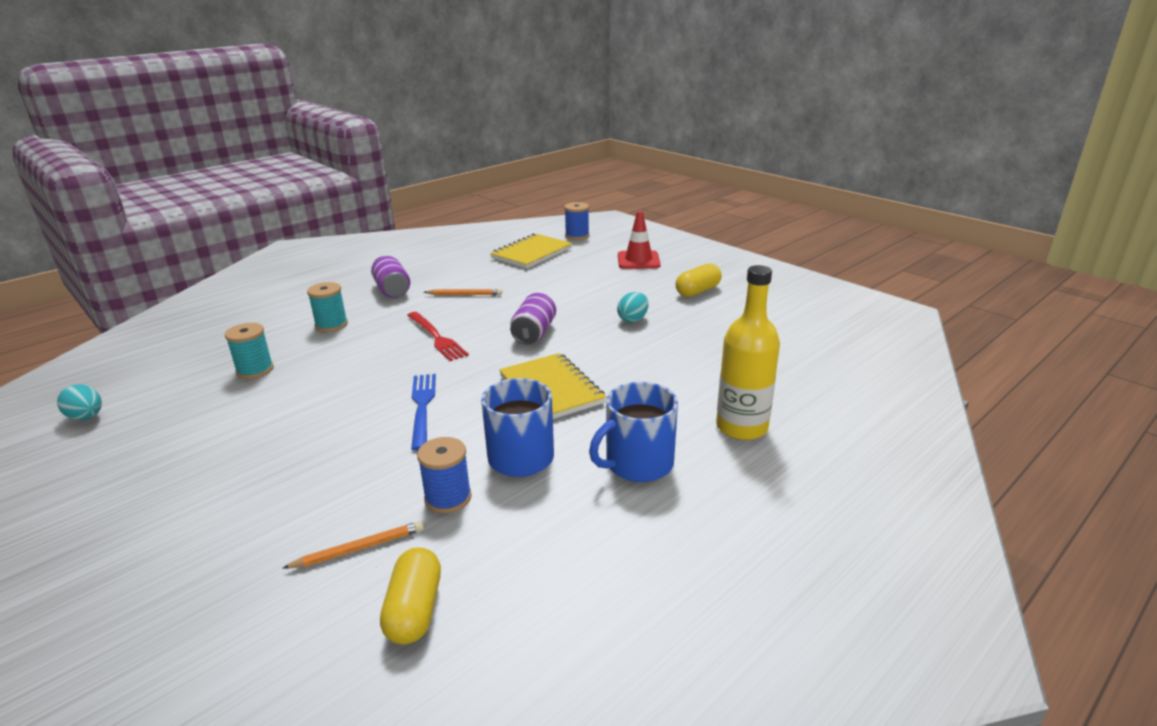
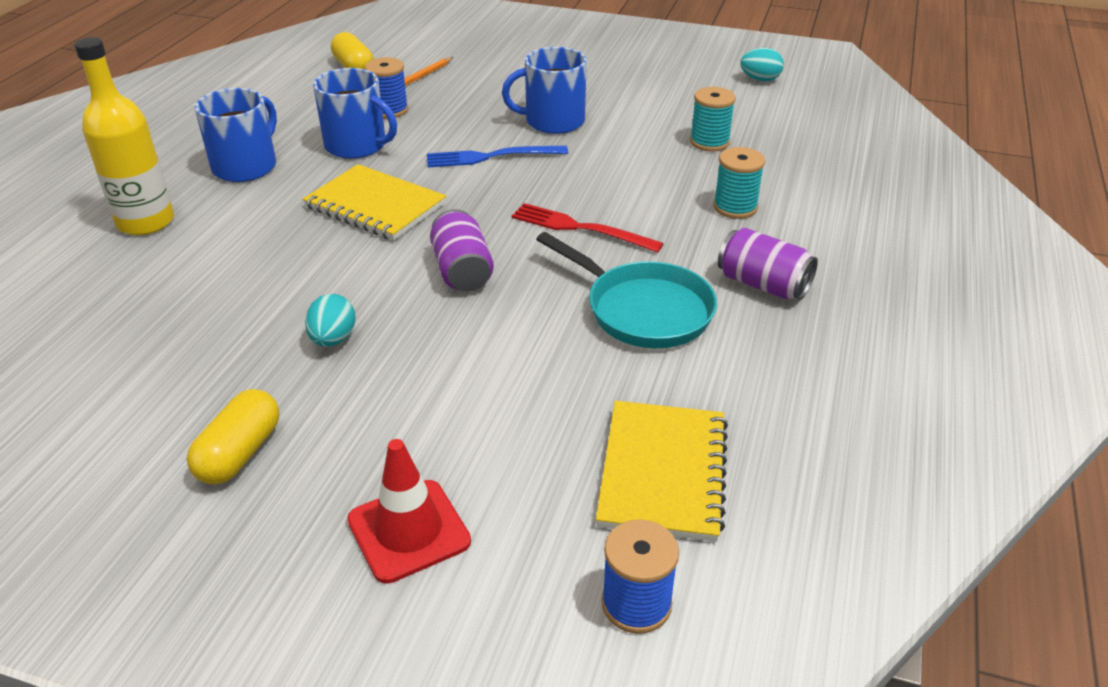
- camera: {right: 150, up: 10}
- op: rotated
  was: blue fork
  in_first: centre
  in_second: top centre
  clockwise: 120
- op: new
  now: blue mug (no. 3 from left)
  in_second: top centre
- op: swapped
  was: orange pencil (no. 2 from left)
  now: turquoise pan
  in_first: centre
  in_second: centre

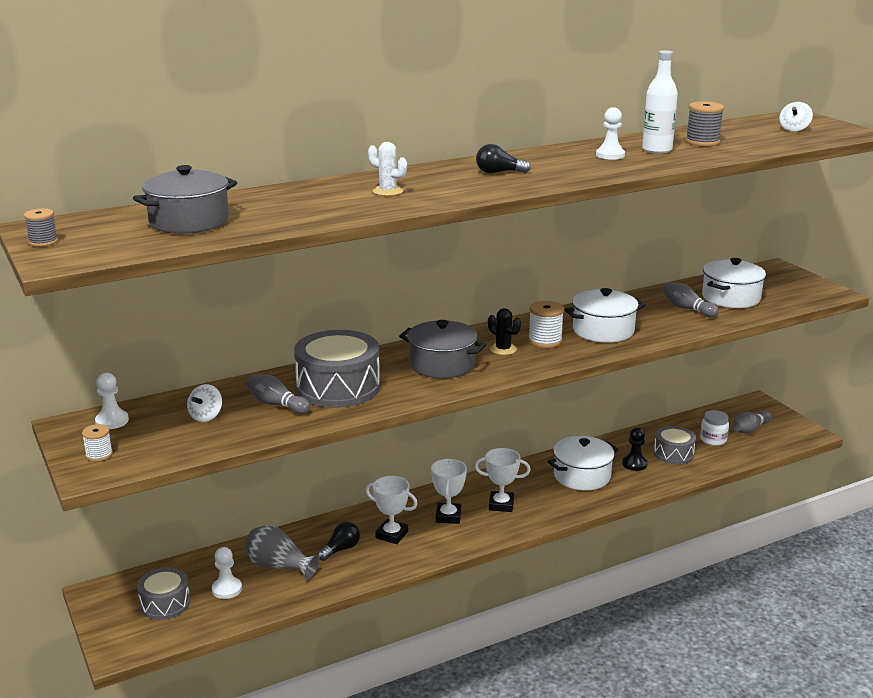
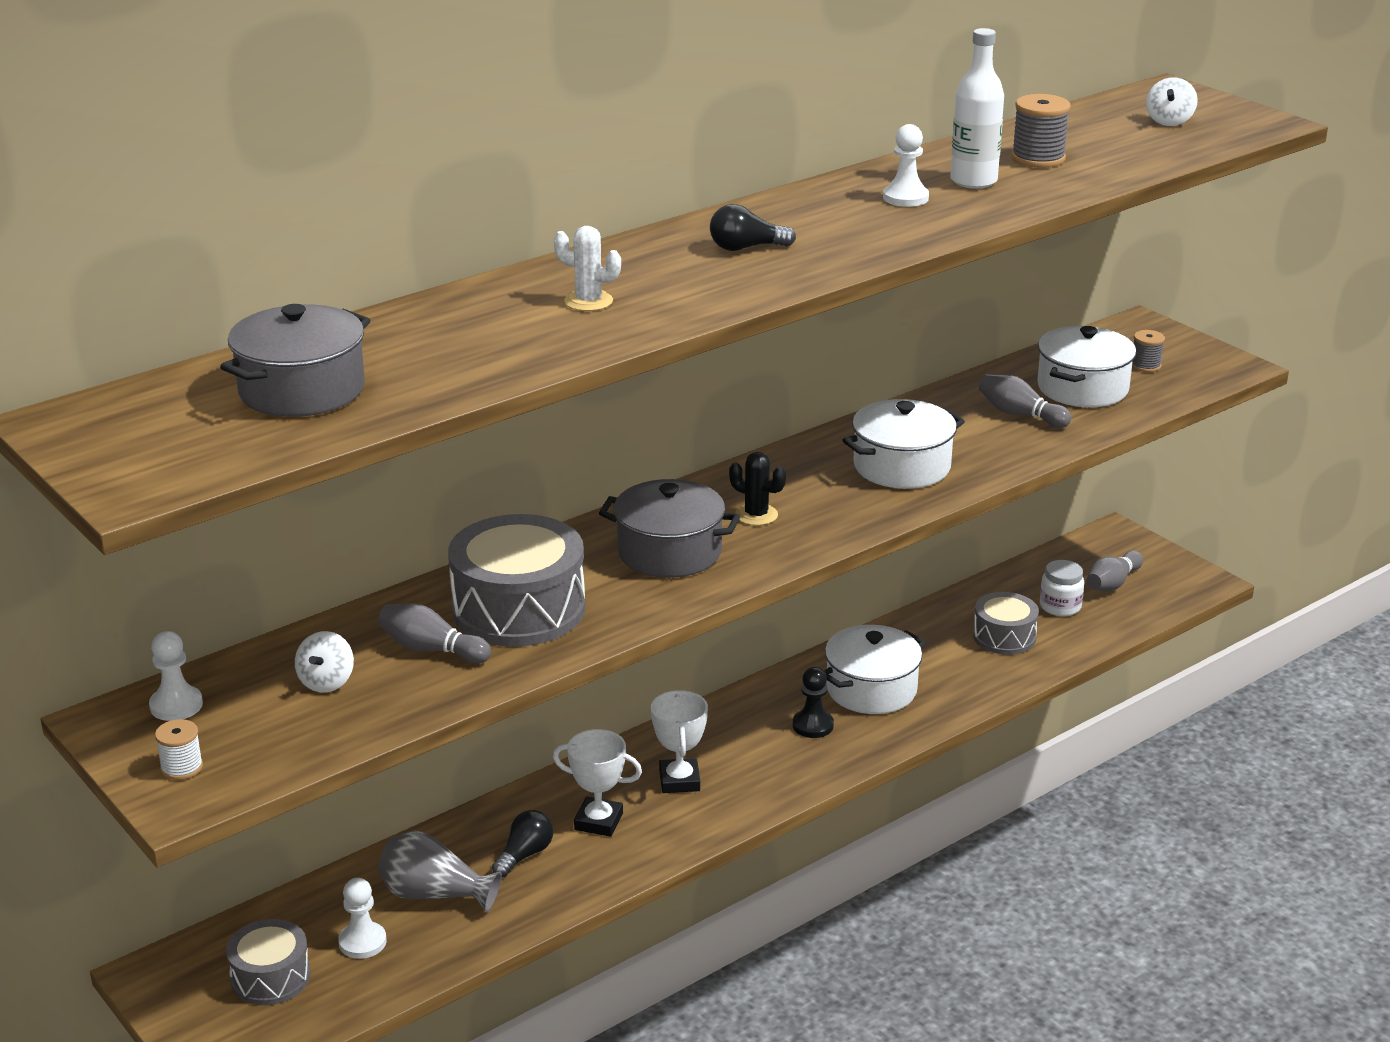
- camera: {right: -10, up: 5}
- op: shifted
  was: black pawn
  in_first: middle right
  in_second: bottom centre
- op: shifted
  was: grey spool (no. 1 from left in the first image)
  now: grey spool (no. 2 from left)
  in_first: top left
  in_second: middle right
- op: gone
  was: white trophy (no. 3 from left)
  in_first: bottom centre
- op: gone
  was: white spool (no. 2 from left)
  in_first: centre

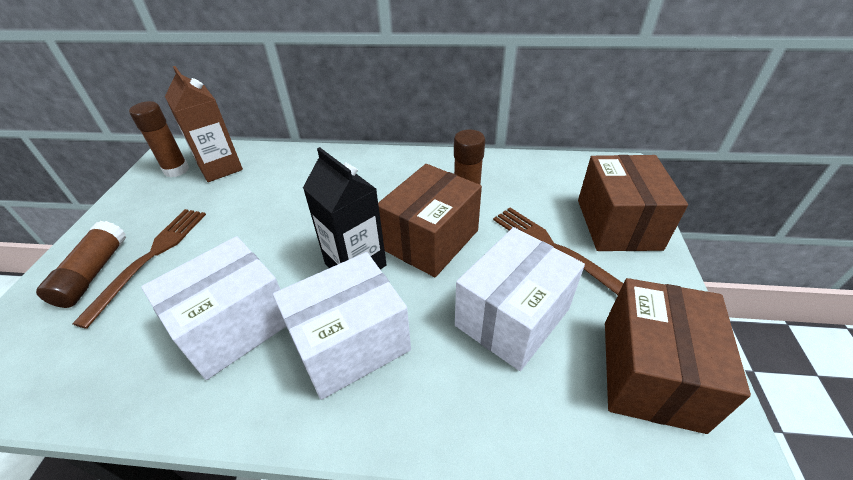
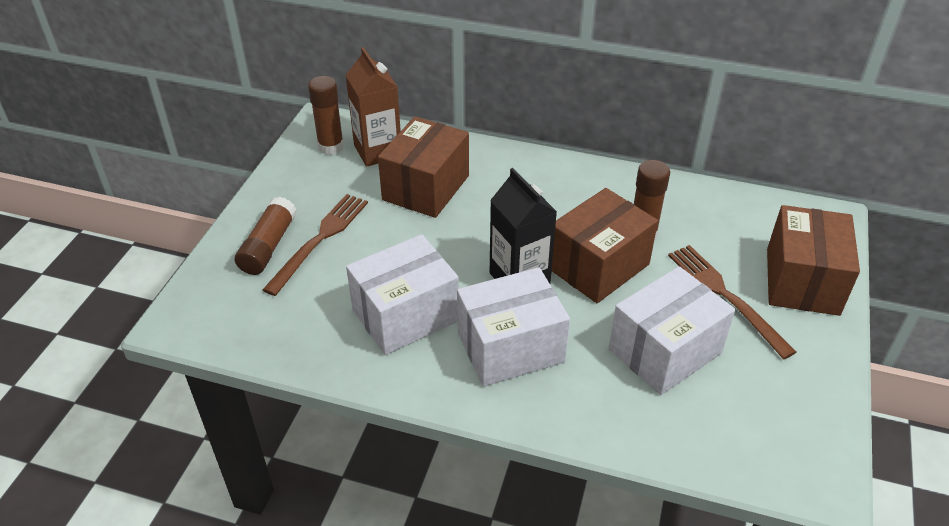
- camera: {right: 10, up: 0}
- op: shifted
  was: brown box (no. 3 from left in the first image)
  now: brown box (no. 1 from left)
  in_first: bottom right
  in_second: top centre

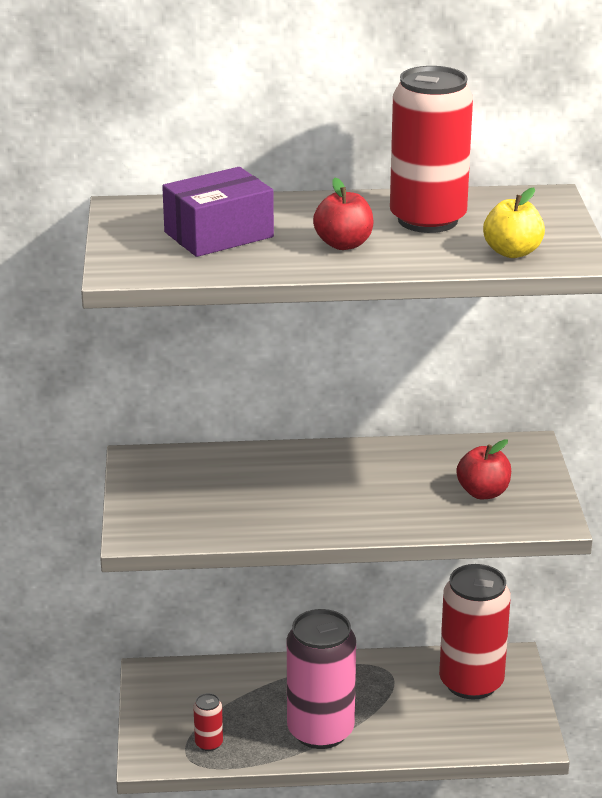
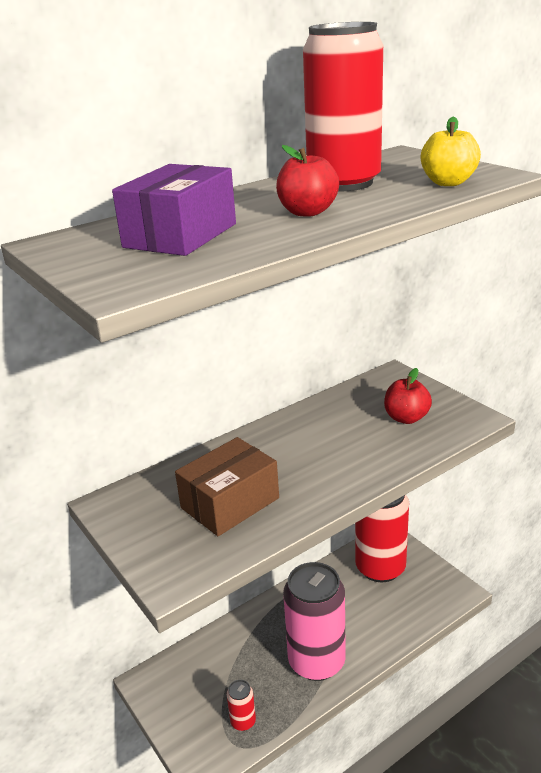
- camera: {right: -30, up: 0}
- op: new
  now: brown box
  in_second: centre

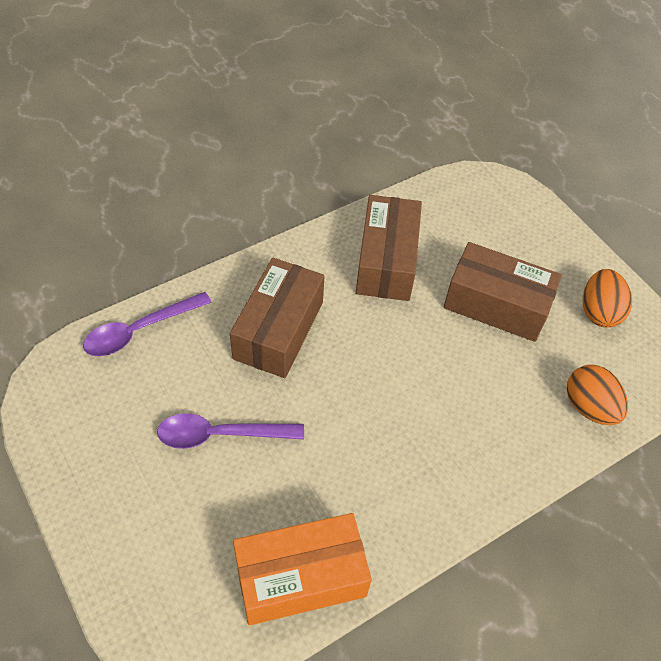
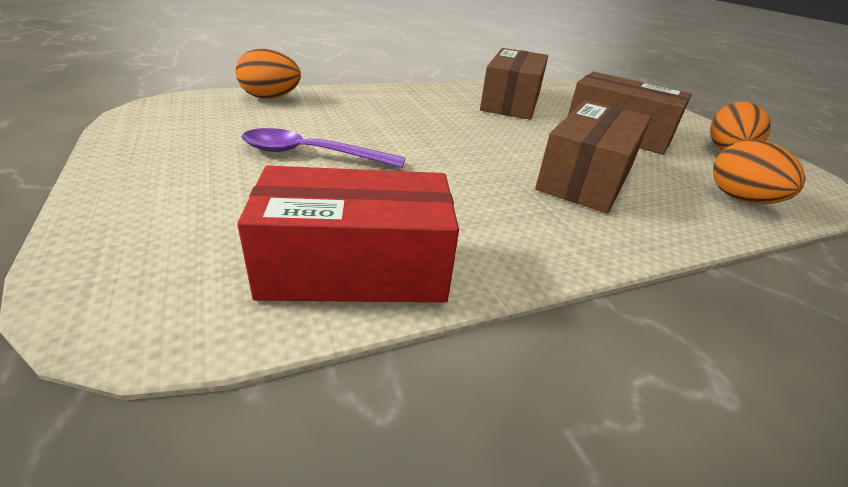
- camera: {right: 10, up: -20}
- op: swapped
  was: purple spoon (no. 1 from left)
  now: orange egg (no. 1 from left)
  in_first: middle left
  in_second: top left
- op: repainted
  was: orange box
  now: red box
  in_first: bottom centre
  in_second: centre
- op: shifted
  was: brown box (no. 1 from left in the first image)
  now: brown box (no. 2 from left)
  in_first: centre
  in_second: top right

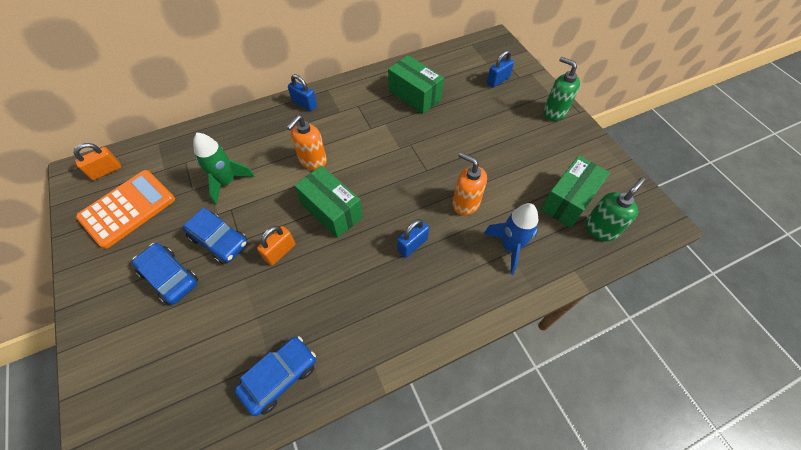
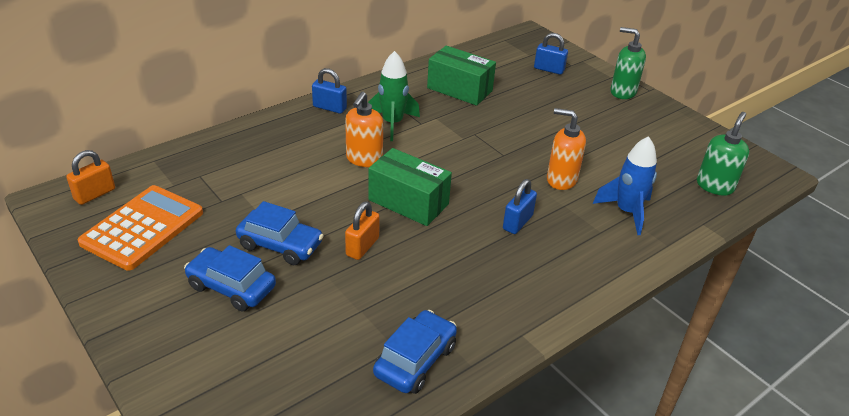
- camera: {right: -15, up: -20}
- op: shifted
  was: green rocket
  in_first: middle left
  in_second: top centre
- op: rotated
  was: blue padlock (no. 3 from left)
  in_first: top centre
  in_second: top centre
  clockwise: 75
- op: gone
  was: green box (no. 3 from left)
  in_first: middle right

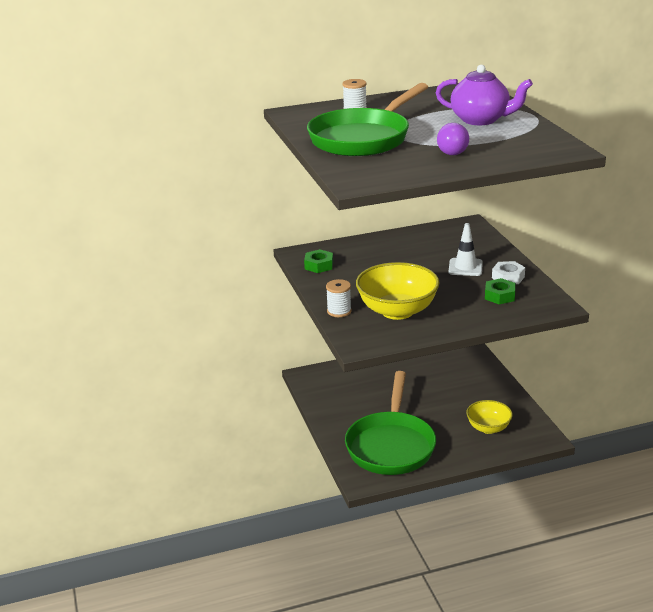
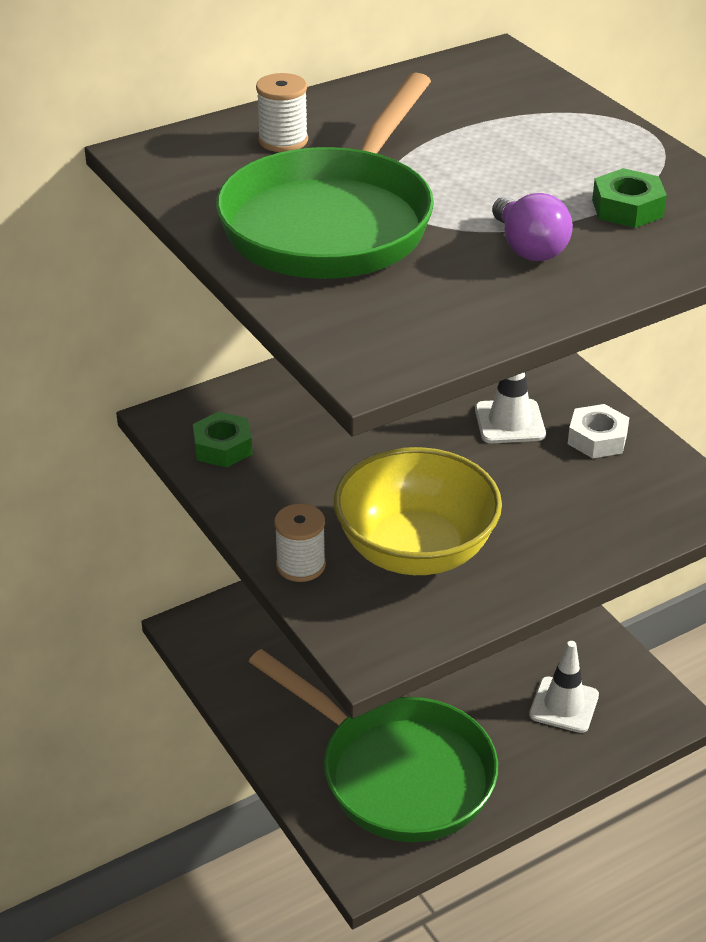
- camera: {right: -15, up: 10}
- op: rotated
  was: green pan (no. 2 from left)
  in_first: bottom centre
  in_second: bottom centre
  clockwise: -45
- op: swapped
  was: yellow bowl (no. 2 from left)
  now: white traffic cone (no. 2 from left)
  in_first: bottom right
  in_second: bottom right
- op: shifted
  was: green nut (no. 2 from left)
  in_first: middle right
  in_second: top right
- op: gone
  was: purple teapot
  in_first: top right

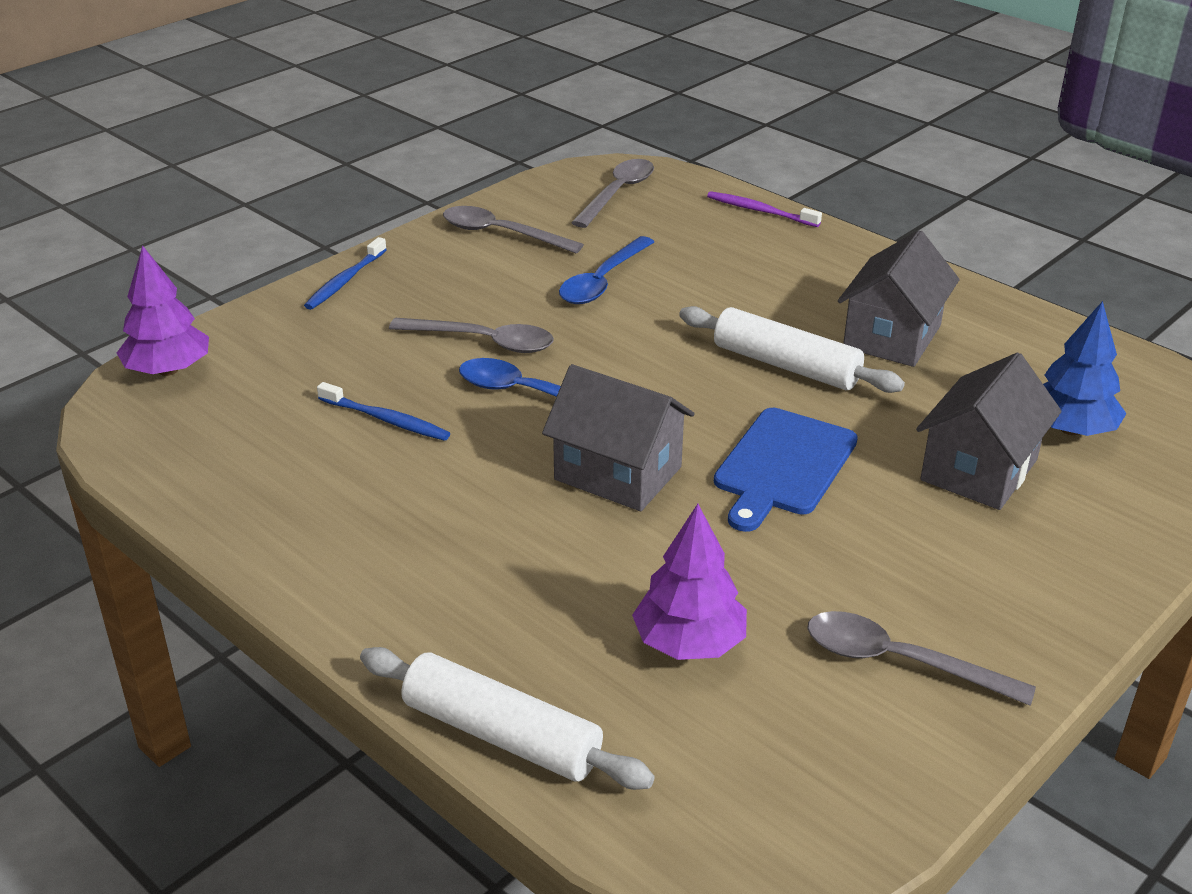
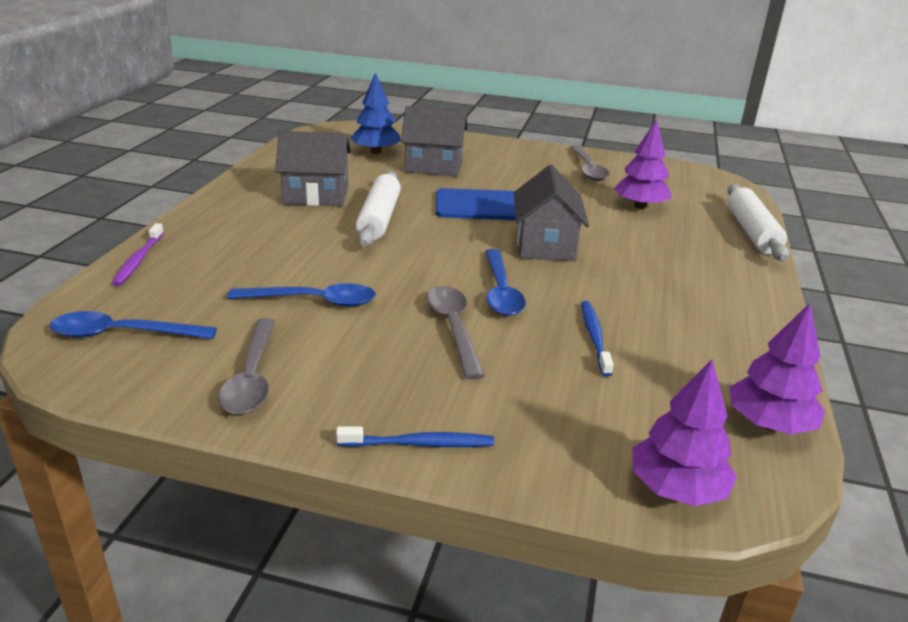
- camera: {right: -120, up: -5}
- op: repainted
  was: grey spoon (no. 3 from left)
  now: blue spoon (no. 1 from left)
  in_first: top centre
  in_second: middle left
- op: new
  now: purple tree (no. 3 from left)
  in_second: middle right

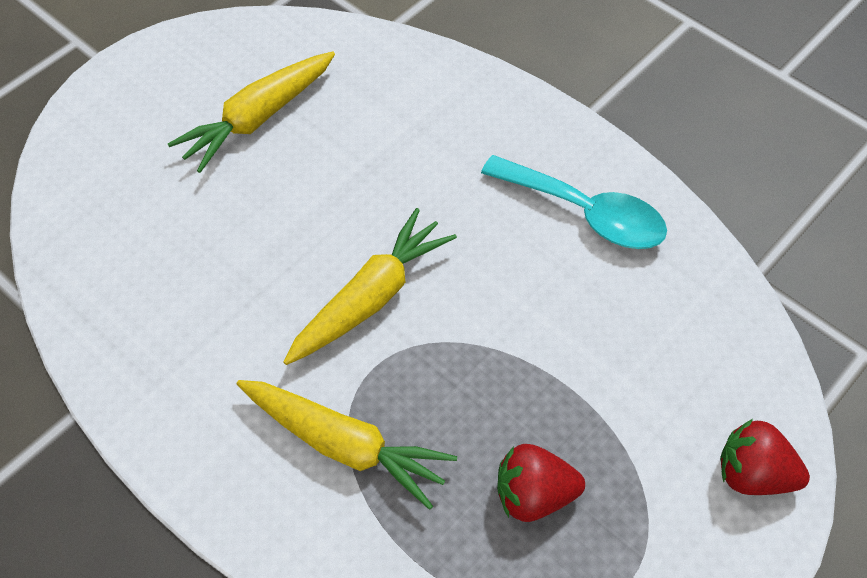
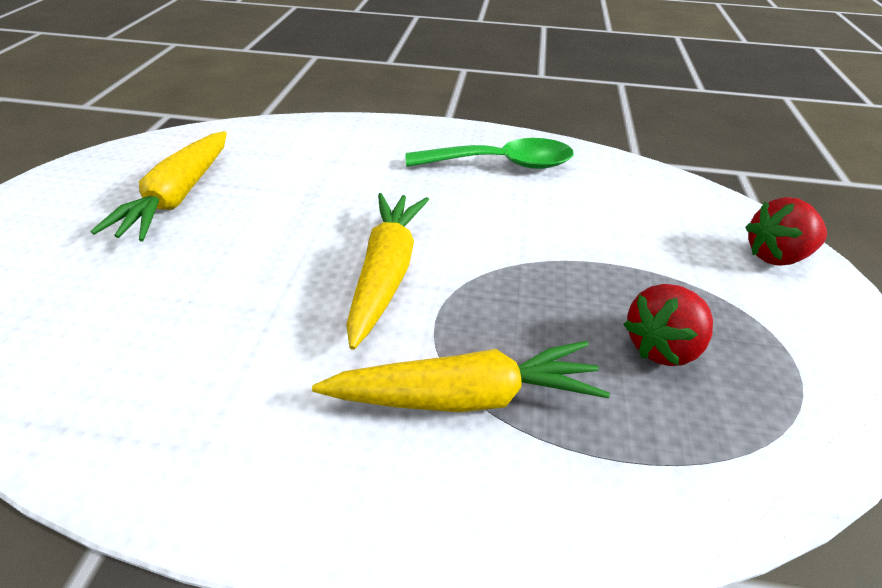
- camera: {right: -35, up: -15}
- op: repainted
  was: turquoise spoon
  now: green spoon
  in_first: centre
  in_second: top centre

